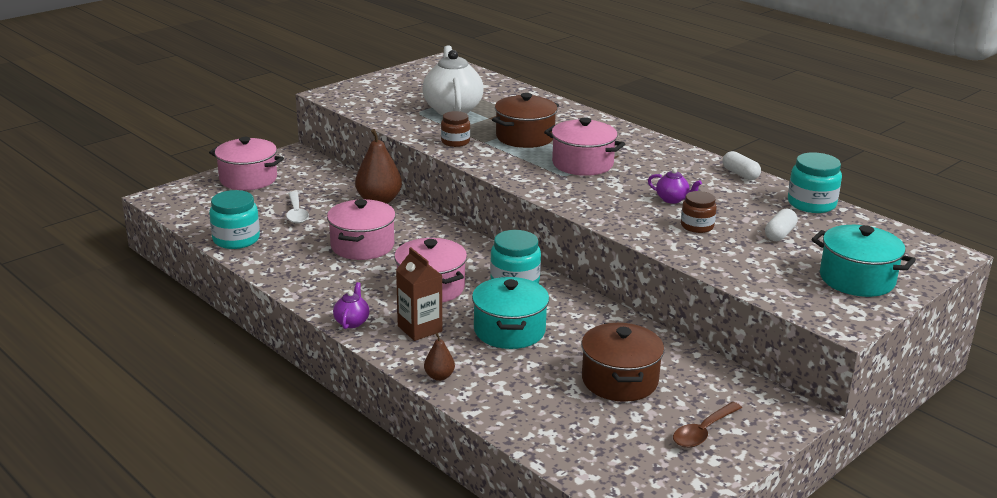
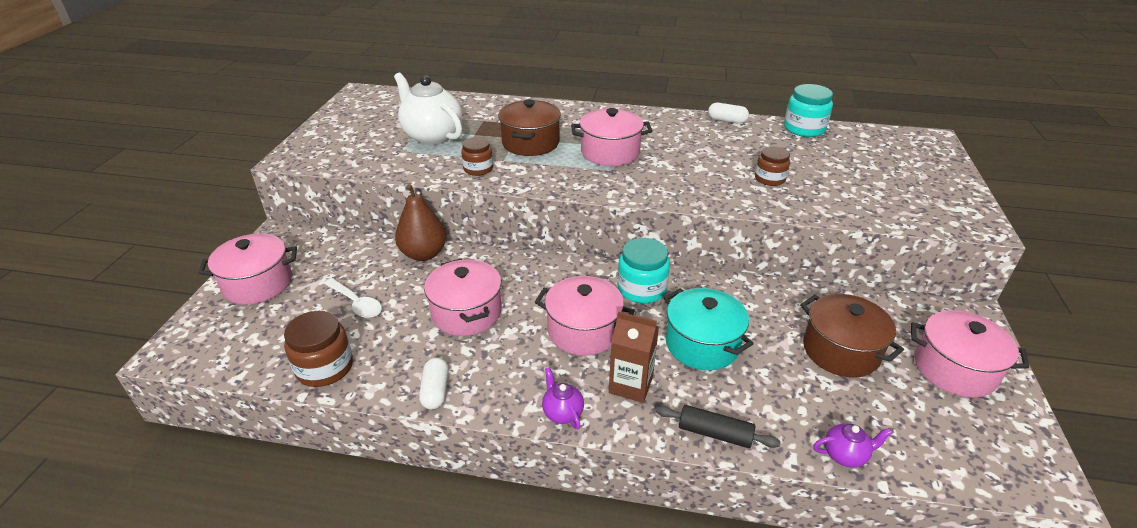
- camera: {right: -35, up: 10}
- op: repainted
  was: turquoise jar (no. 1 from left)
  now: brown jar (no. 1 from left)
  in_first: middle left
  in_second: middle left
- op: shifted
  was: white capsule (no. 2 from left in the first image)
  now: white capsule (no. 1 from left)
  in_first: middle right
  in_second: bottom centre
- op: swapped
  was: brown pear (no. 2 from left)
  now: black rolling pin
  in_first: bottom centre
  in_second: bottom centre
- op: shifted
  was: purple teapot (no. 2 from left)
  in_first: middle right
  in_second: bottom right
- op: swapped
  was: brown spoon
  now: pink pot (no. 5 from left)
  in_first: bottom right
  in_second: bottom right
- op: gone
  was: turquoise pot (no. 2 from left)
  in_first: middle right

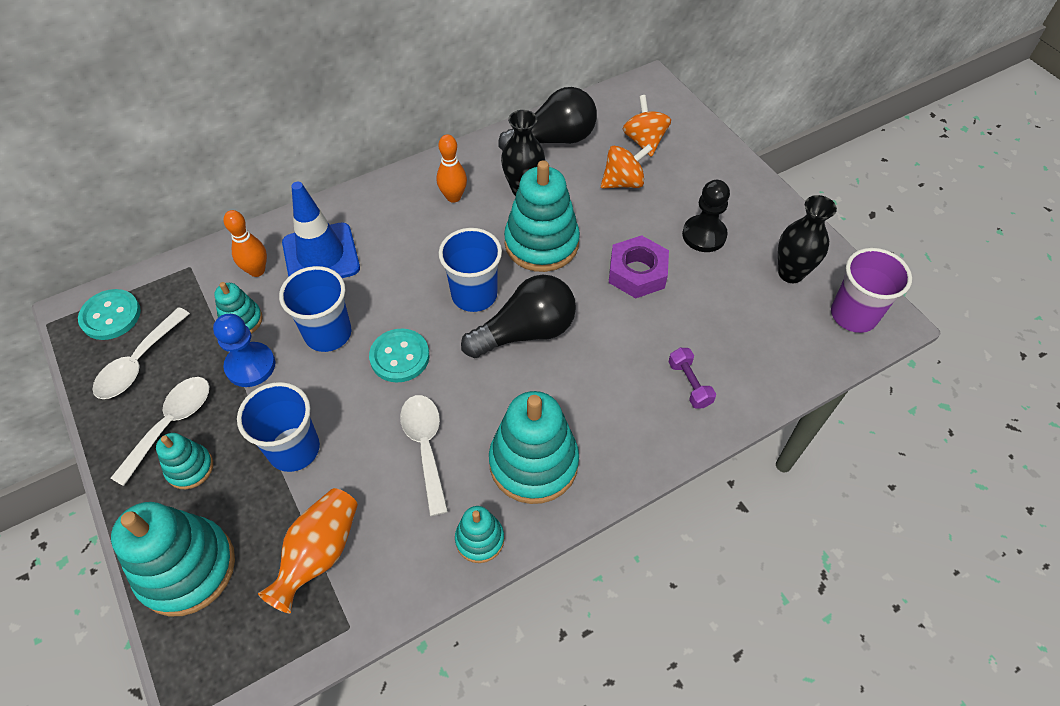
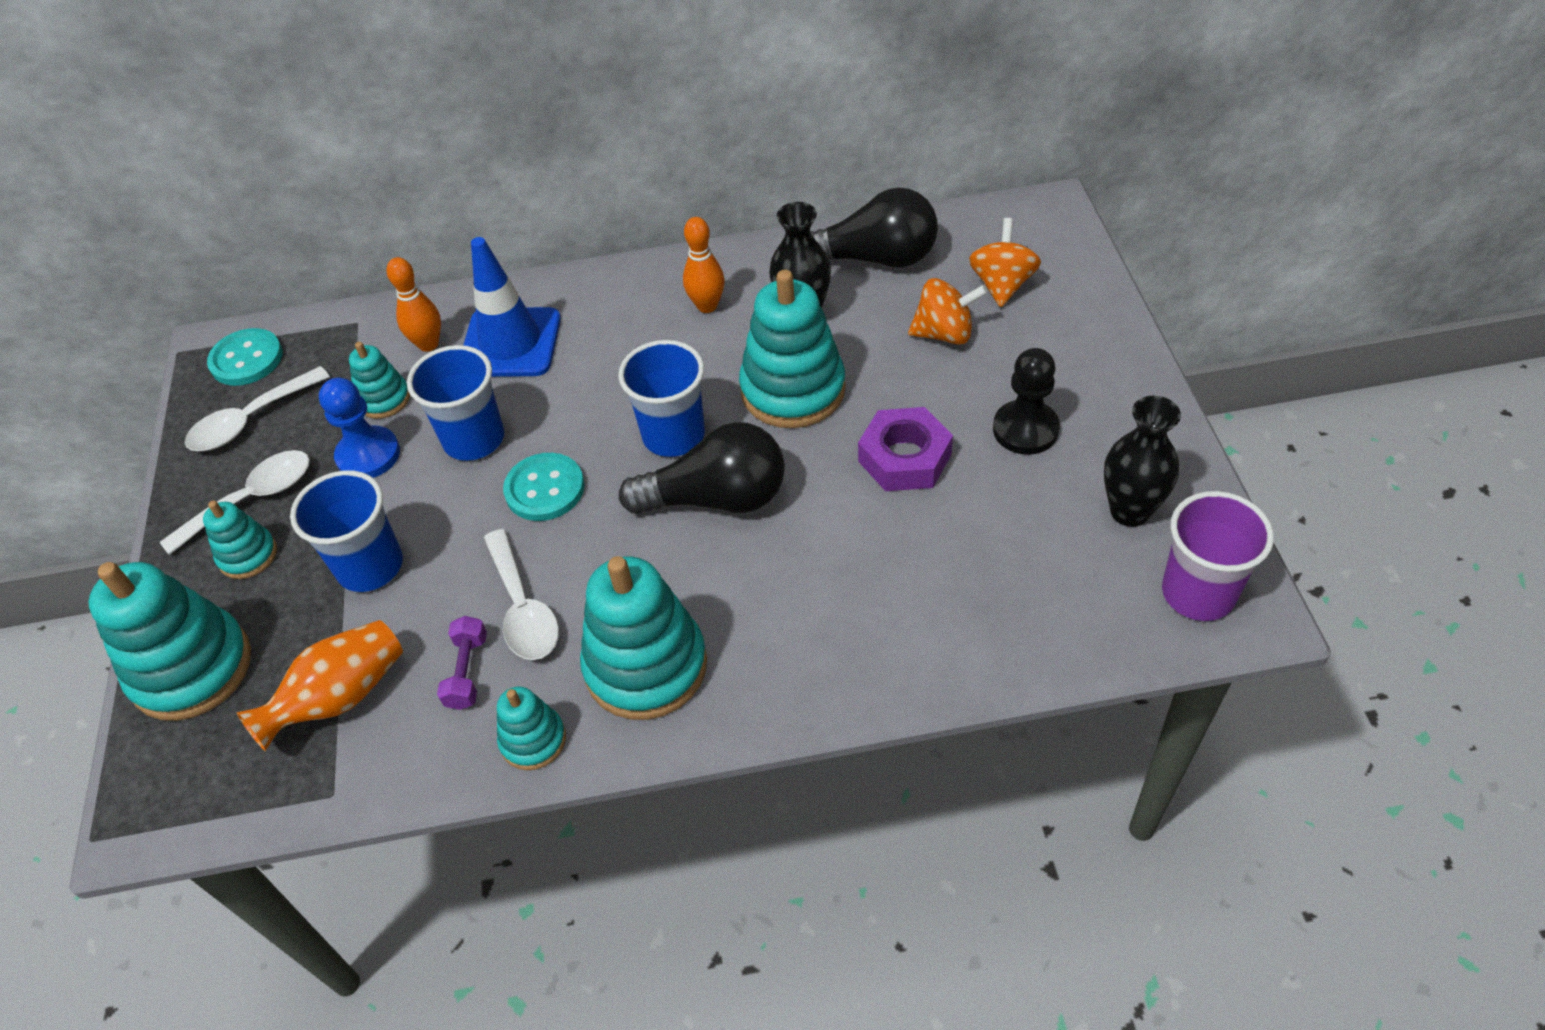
- camera: {right: 25, up: -5}
- op: shifted
  was: purple dumbbell
  in_first: centre
  in_second: middle left
- op: rotated
  was: white spoon (no. 3 from left)
  in_first: centre
  in_second: centre
  clockwise: 150

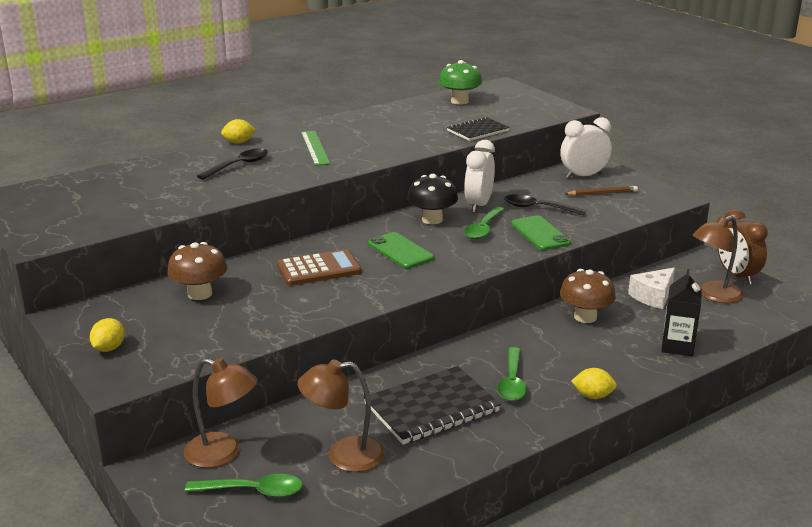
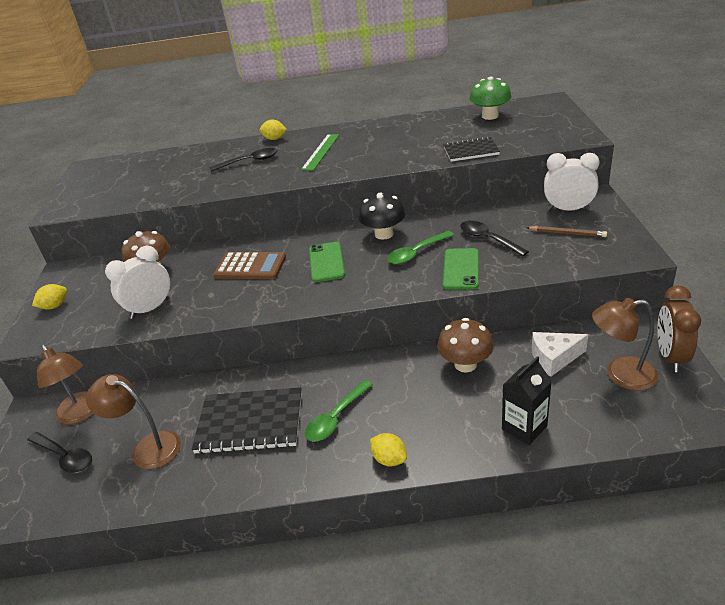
- camera: {right: 35, up: 10}
- op: repainted
  was: green spoon (no. 1 from left)
  now: black spoon (no. 1 from left)
  in_first: bottom left
  in_second: bottom left
- op: shifted
  was: white clock (no. 1 from left)
  in_first: centre
  in_second: middle left

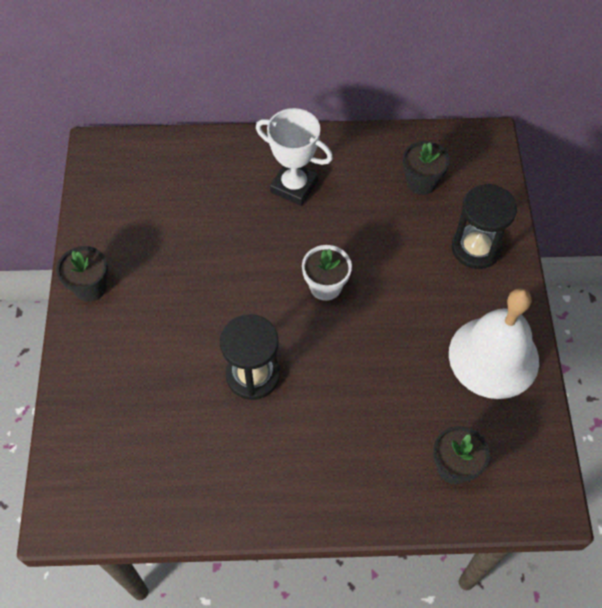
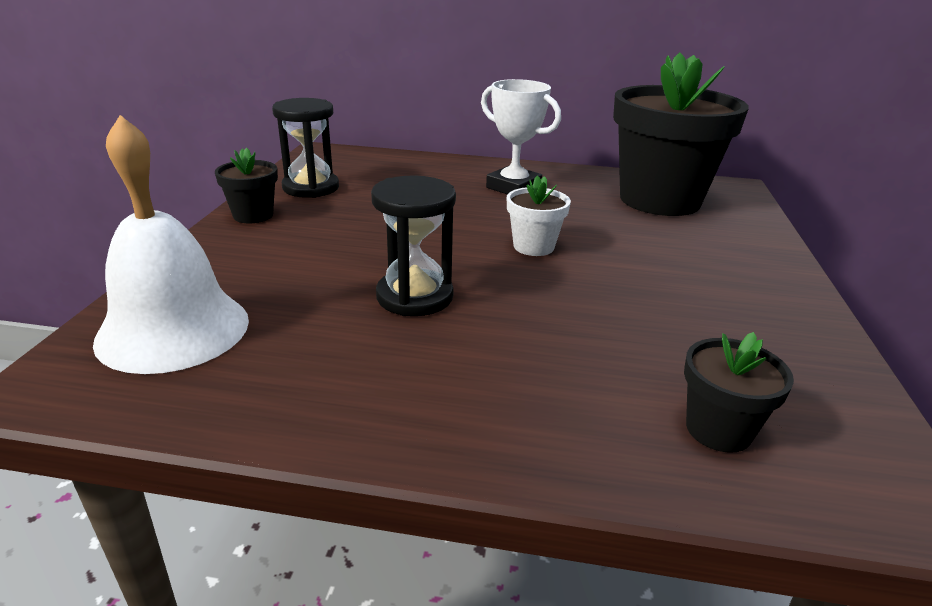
- camera: {right: 10, up: -30}
- op: shifted
  was: white bell
  in_first: middle right
  in_second: middle left
- op: shifted
  was: black hourglass (no. 2 from left in the first image)
  now: black hourglass (no. 1 from left)
  in_first: middle right
  in_second: top left
- op: scaled
  was: black flower pot (no. 2 from left)
  in_first: top right
  in_second: top right
  ratio: 2.29

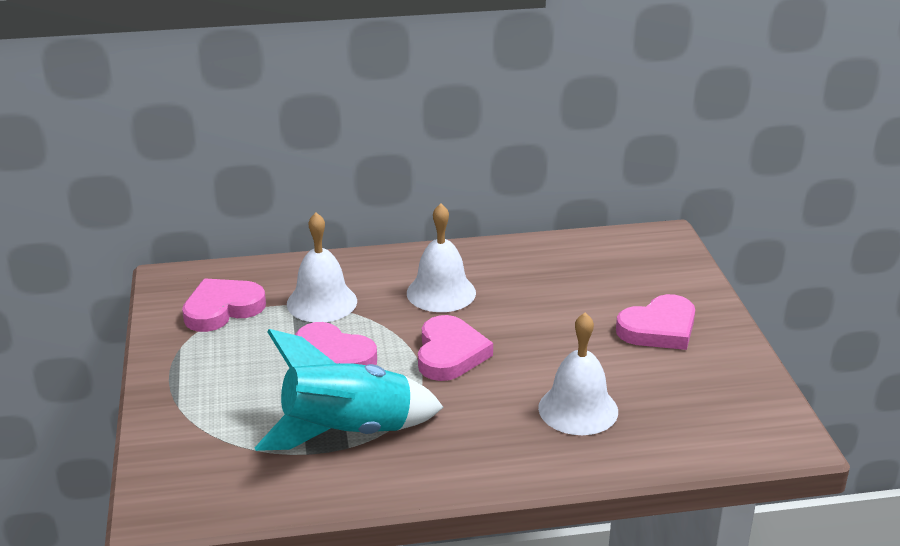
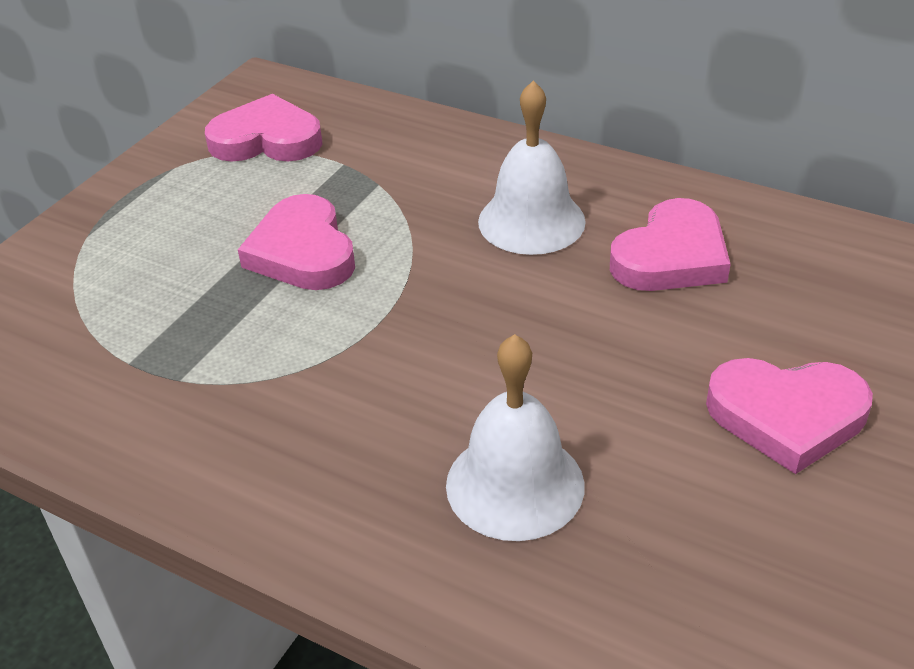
- camera: {right: 40, up: 10}
- op: shifted
  was: pink heart (no. 3 from left)
  in_first: centre
  in_second: middle right
- op: gone
  was: turquoise rocket
  in_first: bottom centre
- op: gone
  was: white bell (no. 1 from left)
  in_first: centre

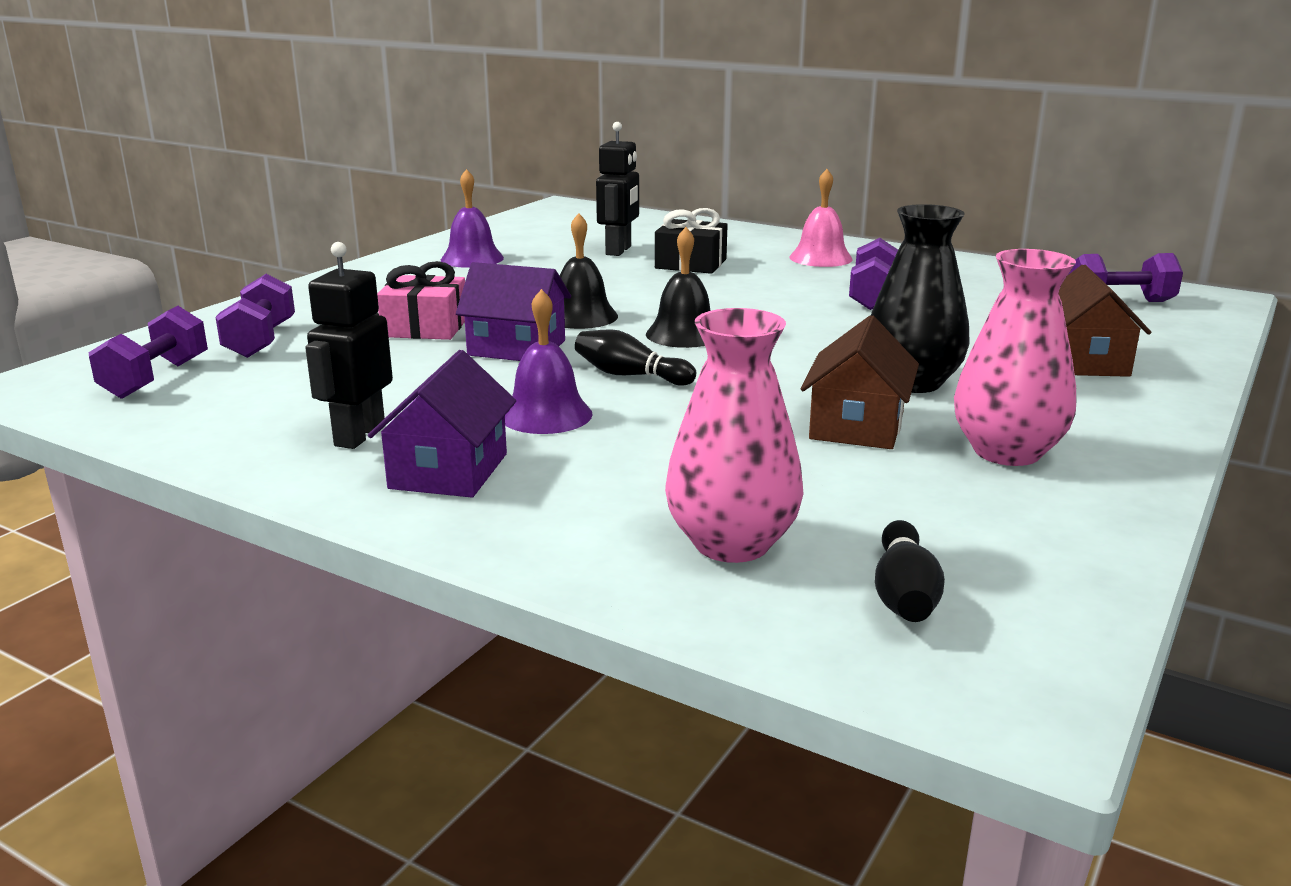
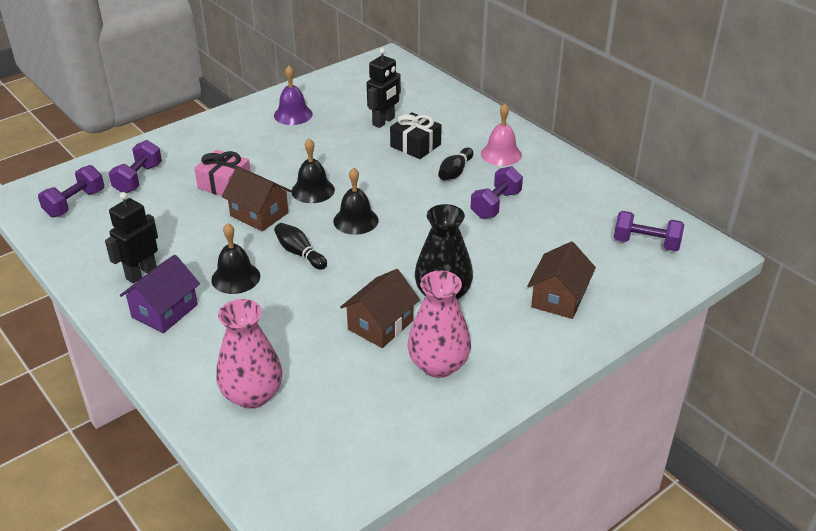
- camera: {right: 20, up: 15}
- op: repainted
  was: purple bell (no. 2 from left)
  now: black bell (no. 1 from left)
  in_first: centre
  in_second: middle left
- op: repainted
  was: purple house (no. 2 from left)
  now: brown house (no. 1 from left)
  in_first: centre
  in_second: middle left
- op: shifted
  was: black bowling pin (no. 2 from left)
  in_first: middle right
  in_second: top centre

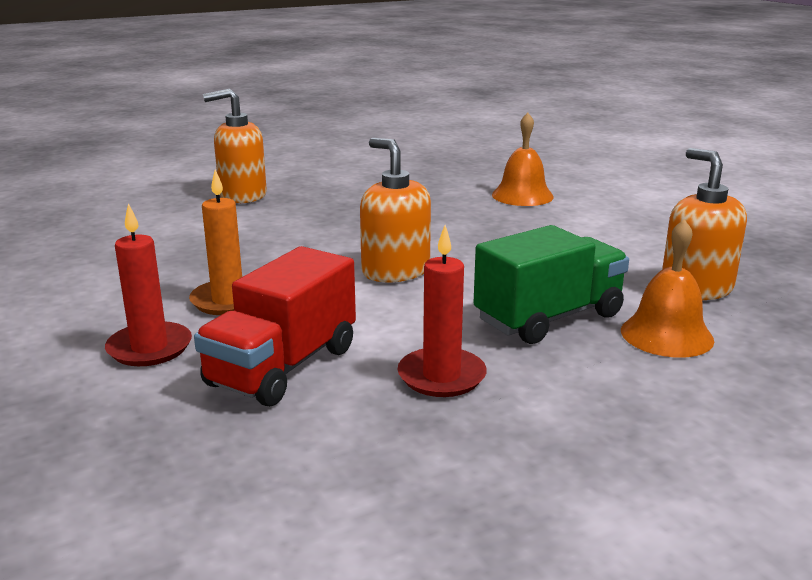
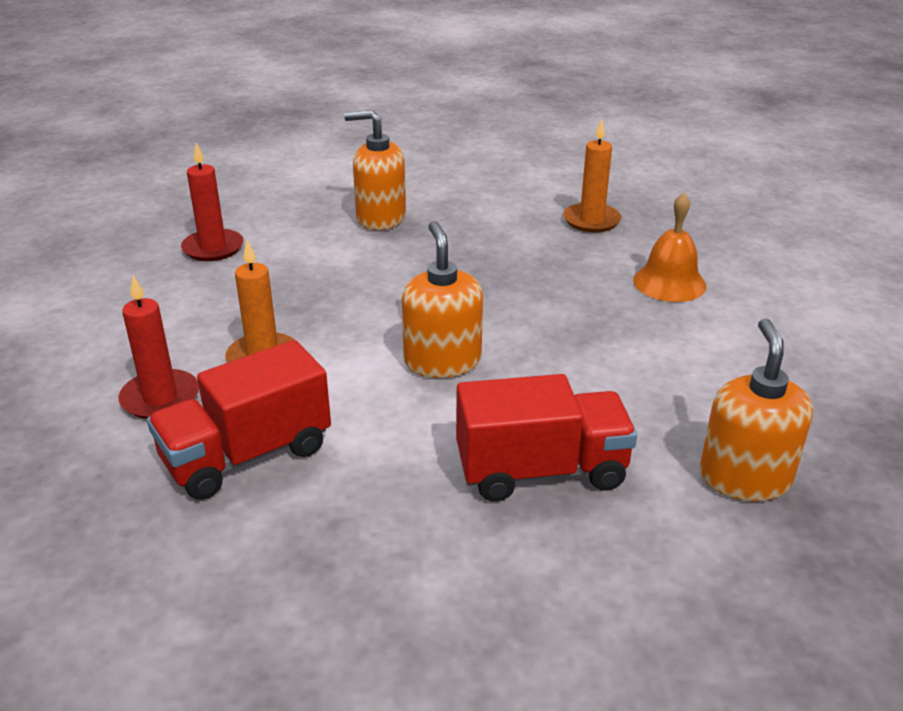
- camera: {right: 25, up: 10}
- op: shifted
  was: red candle (no. 2 from left)
  in_first: centre
  in_second: top left
- op: repainted
  was: green truck
  now: red truck (no. 2 from left)
  in_first: middle right
  in_second: centre
- op: new
  now: orange candle (no. 2 from left)
  in_second: top centre
- op: gone
  was: orange bell (no. 2 from left)
  in_first: middle right

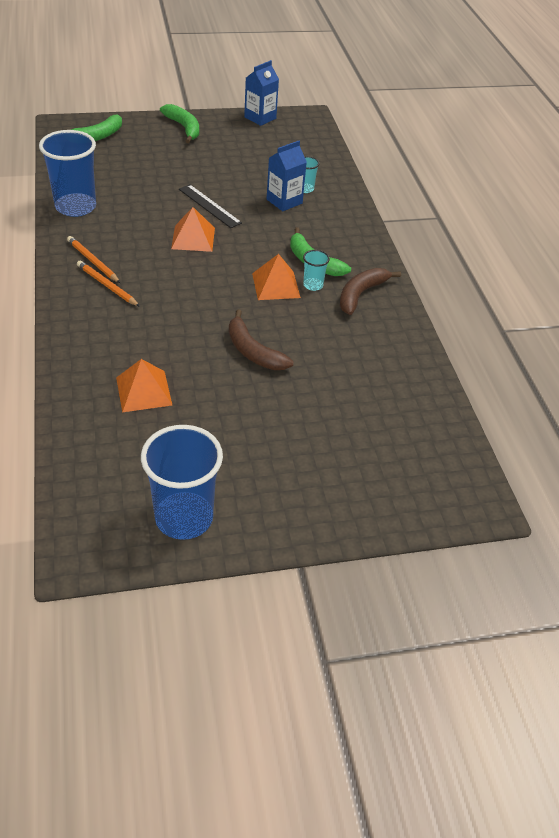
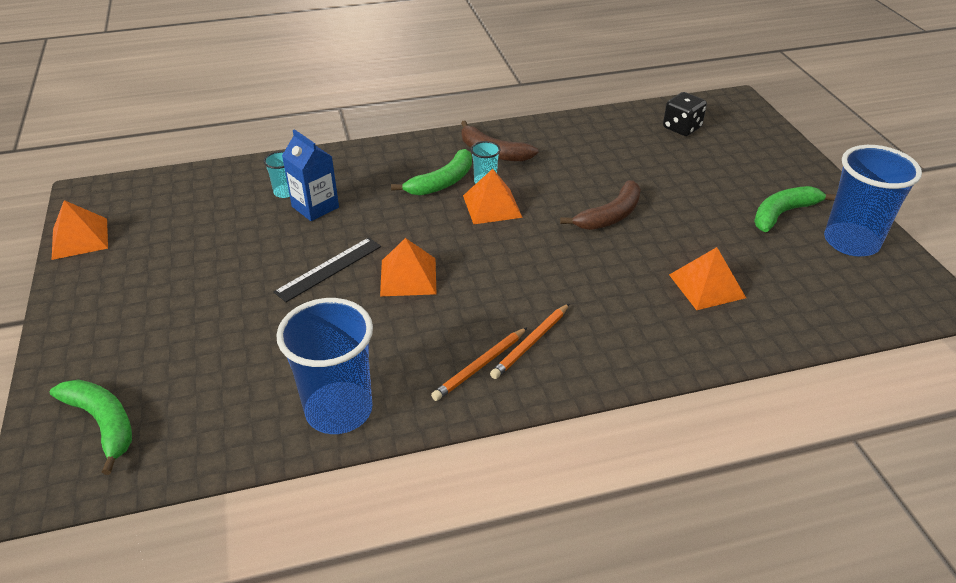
- camera: {right: -90, up: -5}
- op: swapped
  was: blue carton (no. 1 from left)
  now: orange pyramid (no. 1 from left)
  in_first: top centre
  in_second: middle left
- op: new
  now: black dice
  in_second: top right
- op: shifted
  was: green banana (no. 2 from left in the first image)
  now: green banana (no. 3 from left)
  in_first: top left
  in_second: middle right

